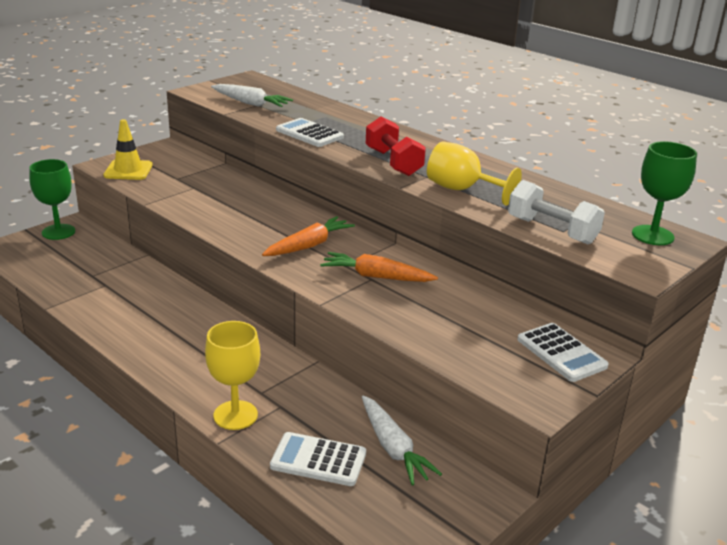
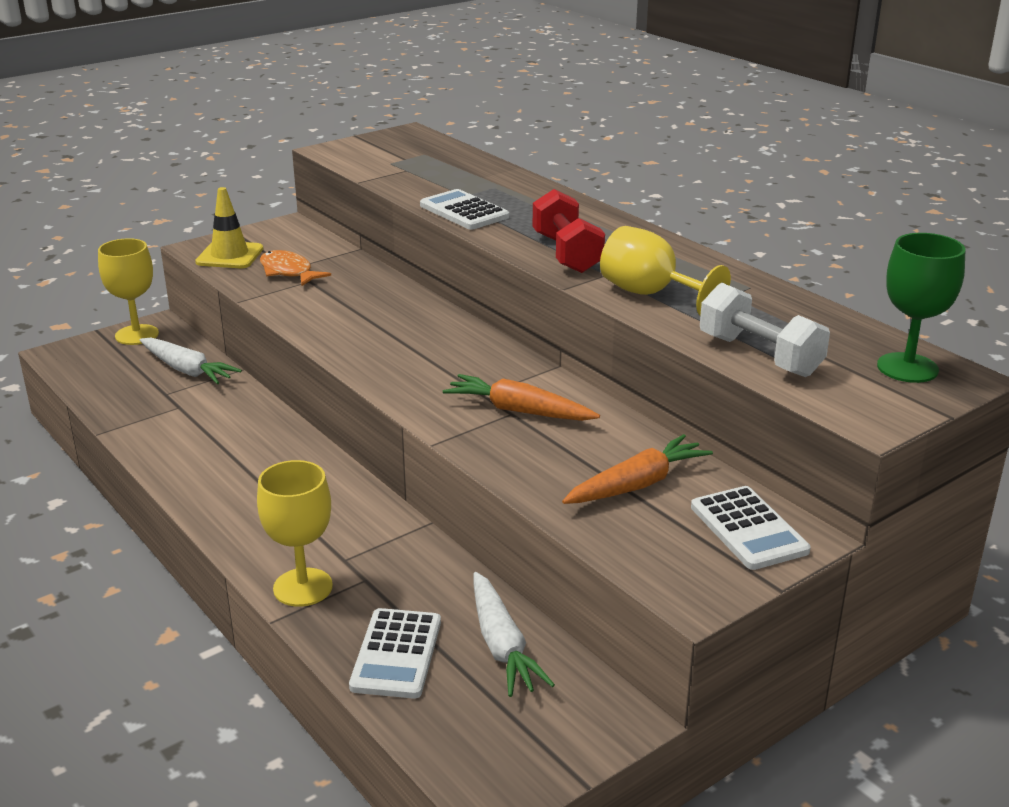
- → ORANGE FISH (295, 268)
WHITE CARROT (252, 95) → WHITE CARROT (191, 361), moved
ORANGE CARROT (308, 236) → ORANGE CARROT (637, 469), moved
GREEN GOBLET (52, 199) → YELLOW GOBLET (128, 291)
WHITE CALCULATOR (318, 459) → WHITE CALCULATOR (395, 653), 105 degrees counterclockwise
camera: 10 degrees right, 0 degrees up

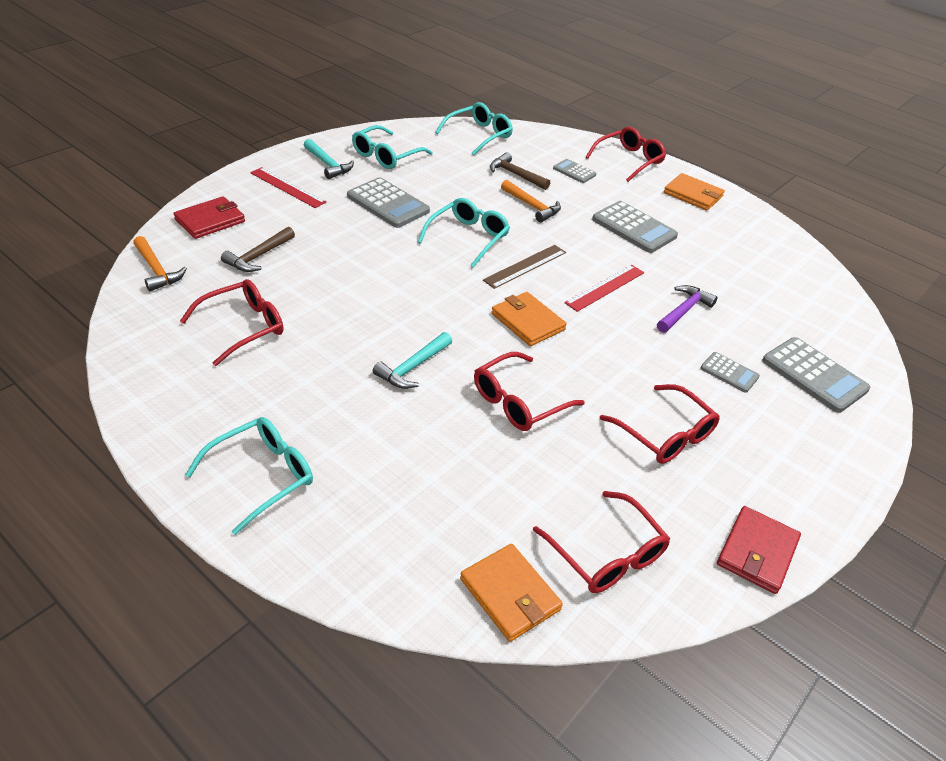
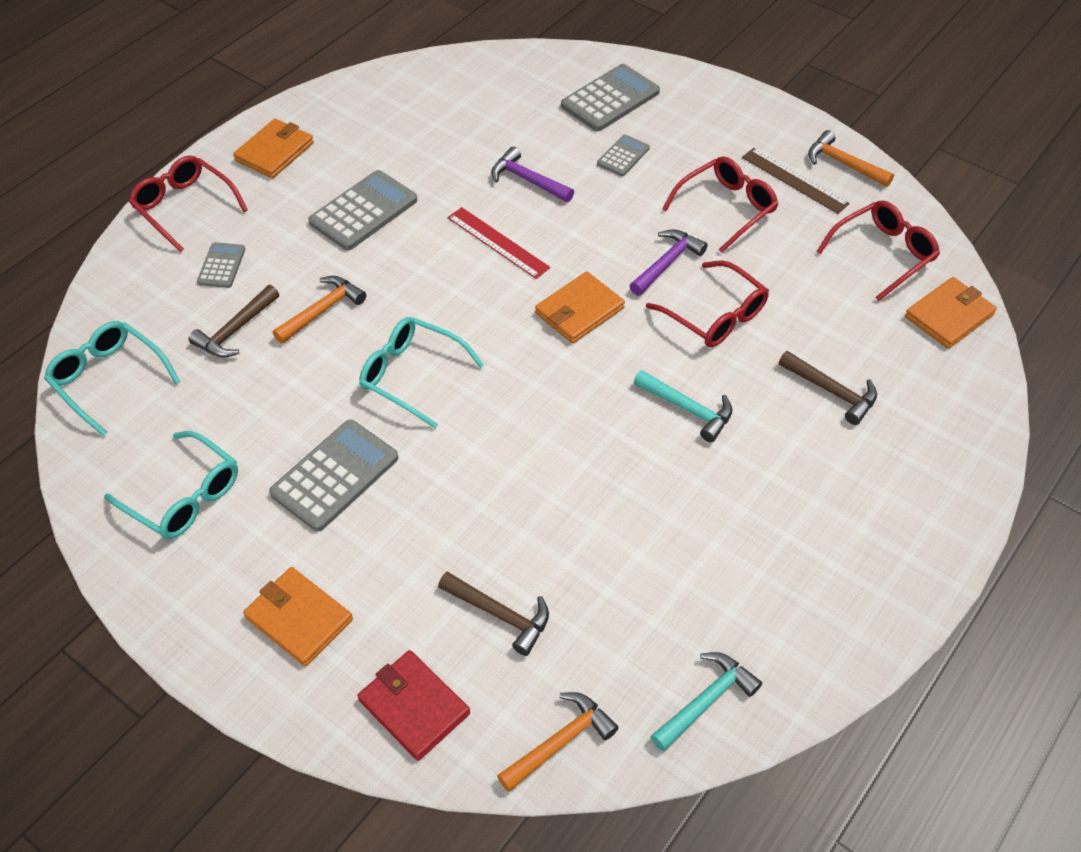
RED GLASSES (232, 322) → -
TURQUOISE GLASSES (249, 476) → -
- → PURPLE HAMMER (669, 262)
- → BROWN HAMMER (828, 388)
TURQUOISE HAMMER (329, 159) → TURQUOISE HAMMER (706, 701), moved
BROWN RULER (524, 267) → BROWN RULER (796, 181), moved
RED RULER (288, 187) → ORANGE WALLET (298, 616)
RED WALLET (759, 550) → ORANGE HAMMER (851, 158)
GREY CALCULATOR (575, 171) → GREY CALCULATOR (221, 265), 150 degrees clockwise
camera: 90 degrees left, 10 degrees up

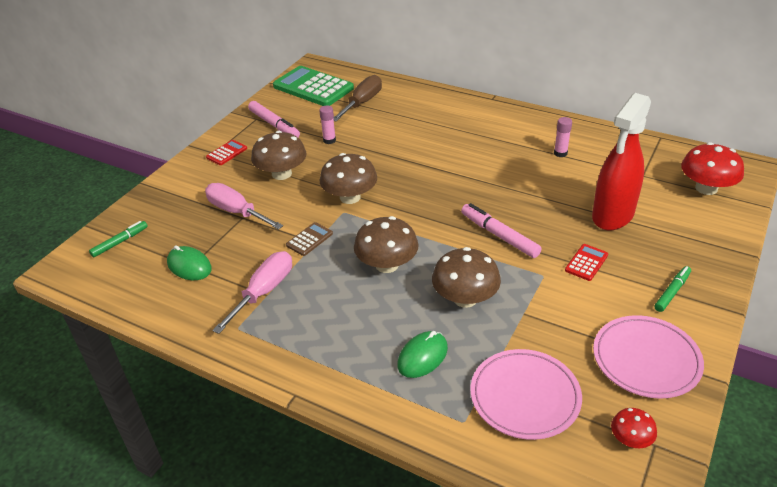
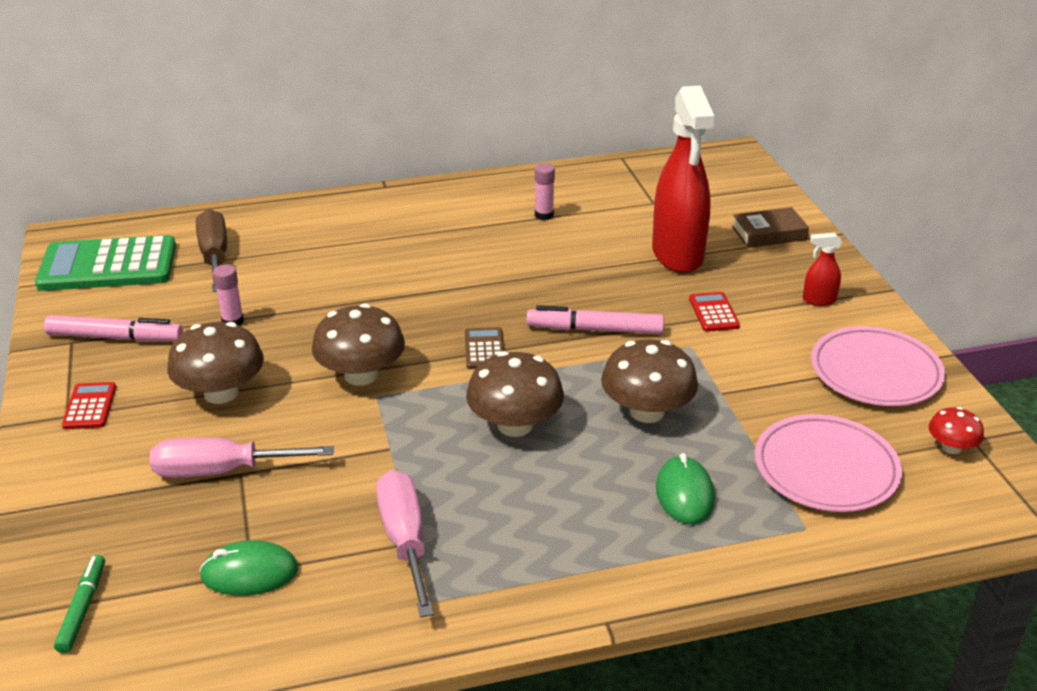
RED MUSHROOM (712, 168) → -
- → BROWN BOOK (770, 227)
BROWN CALCULATOR (309, 239) → BROWN CALCULATOR (484, 348), moved
GREEN MARKER (672, 289) → RED SPRAY BOTTLE (822, 269)
camera: 45 degrees left, 5 degrees down

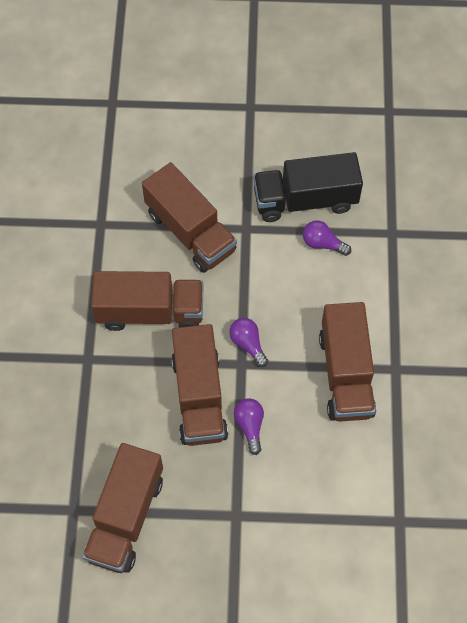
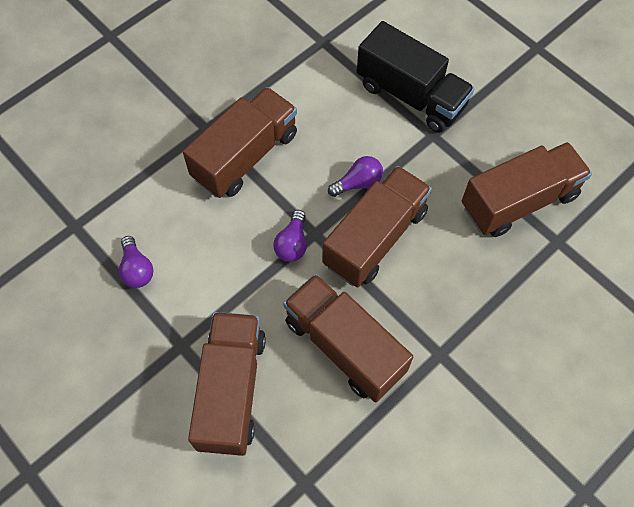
BLACK TRUCK (308, 187) → BLACK TRUCK (416, 77), moved
PURPLE LIGHT BULB (249, 426) → PURPLE LIGHT BULB (355, 176), 150 degrees counterclockwise
camera: 135 degrees left, 0 degrees up

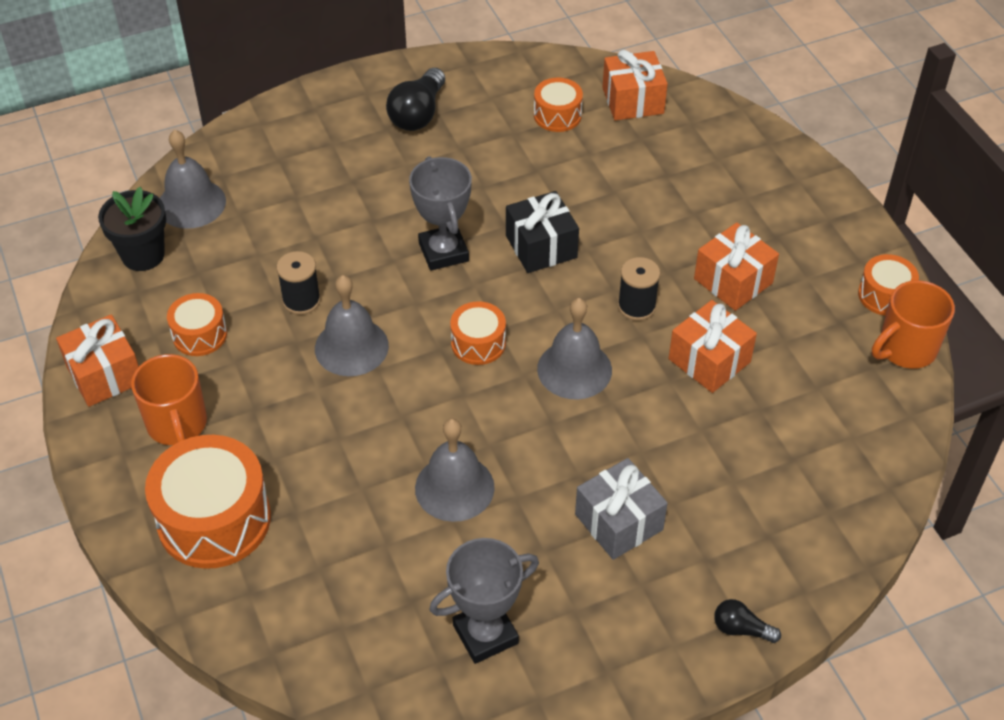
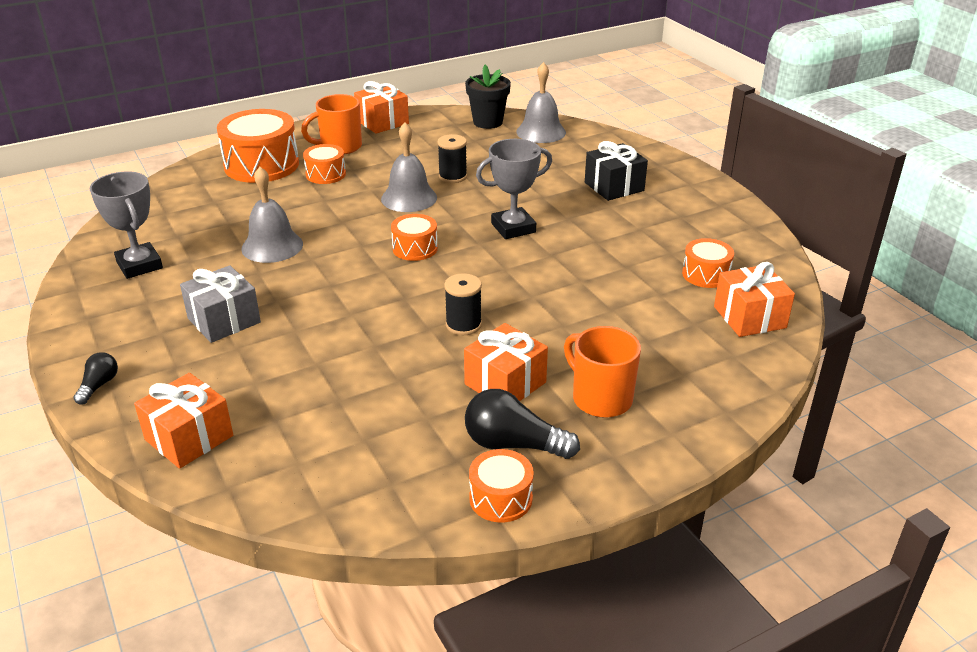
GREY BELL (574, 348) → -
ORANGE DRUM (197, 324) → ORANGE DRUM (324, 164), moved
BLACK LIGHT BULB (415, 99) → BLACK LIGHT BULB (522, 424), moved
BLACK GIFT (542, 232) → BLACK GIFT (616, 171), moved
ORANGE GIFT (713, 346) → ORANGE GIFT (183, 421), moved
ORANGE MUG (913, 324) → ORANGE MUG (602, 372), moved
camera: 85 degrees right, 15 degrees down

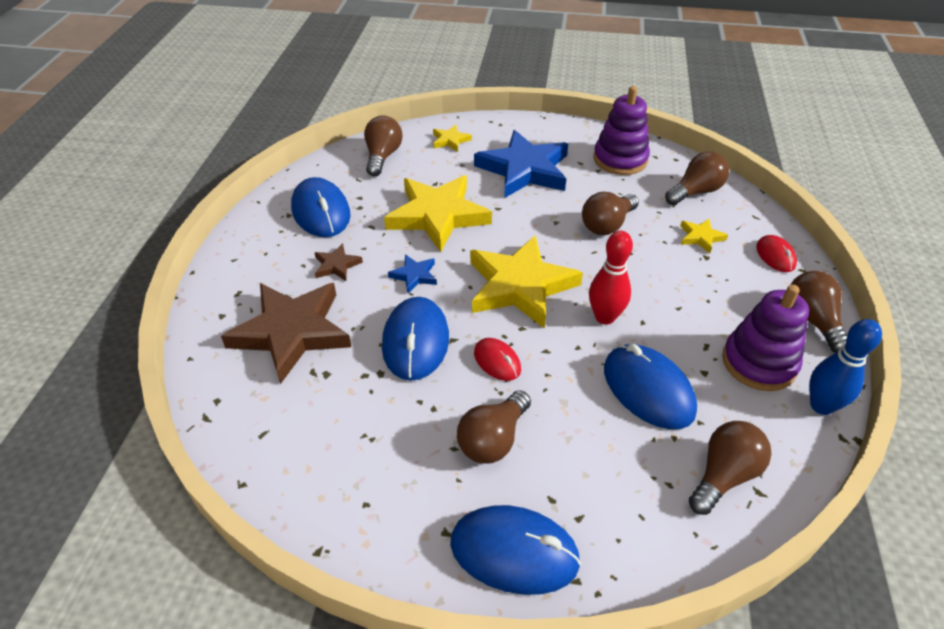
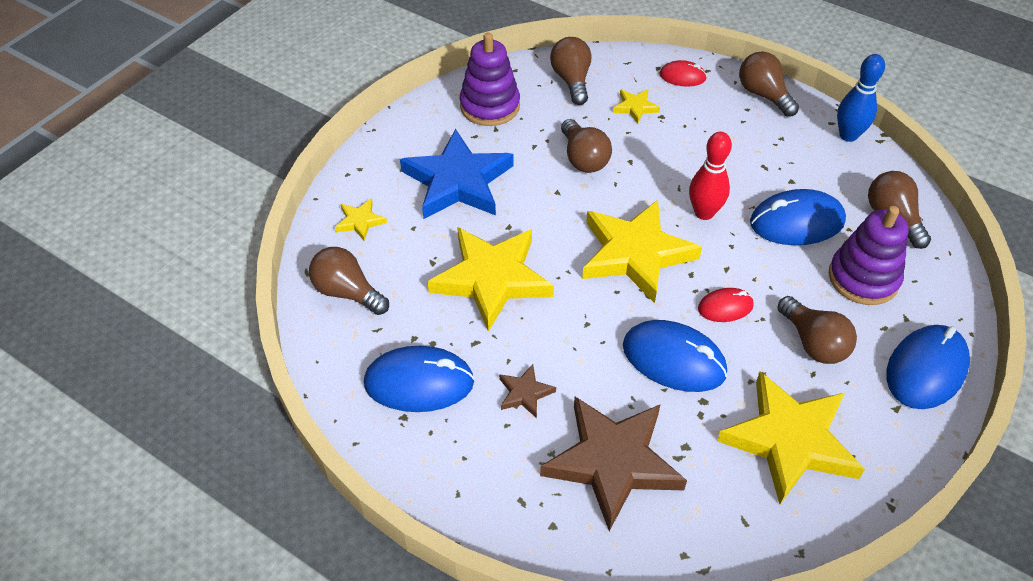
BLUE STAR (412, 273) → -
- → YELLOW STAR (791, 438)
PURPLE STACKING TOY (765, 338) → PURPLE STACKING TOY (869, 255), moved
BROWN LIGHT BULB (819, 312) → BROWN LIGHT BULB (769, 84), 45 degrees clockwise
camera: 65 degrees left, 5 degrees up

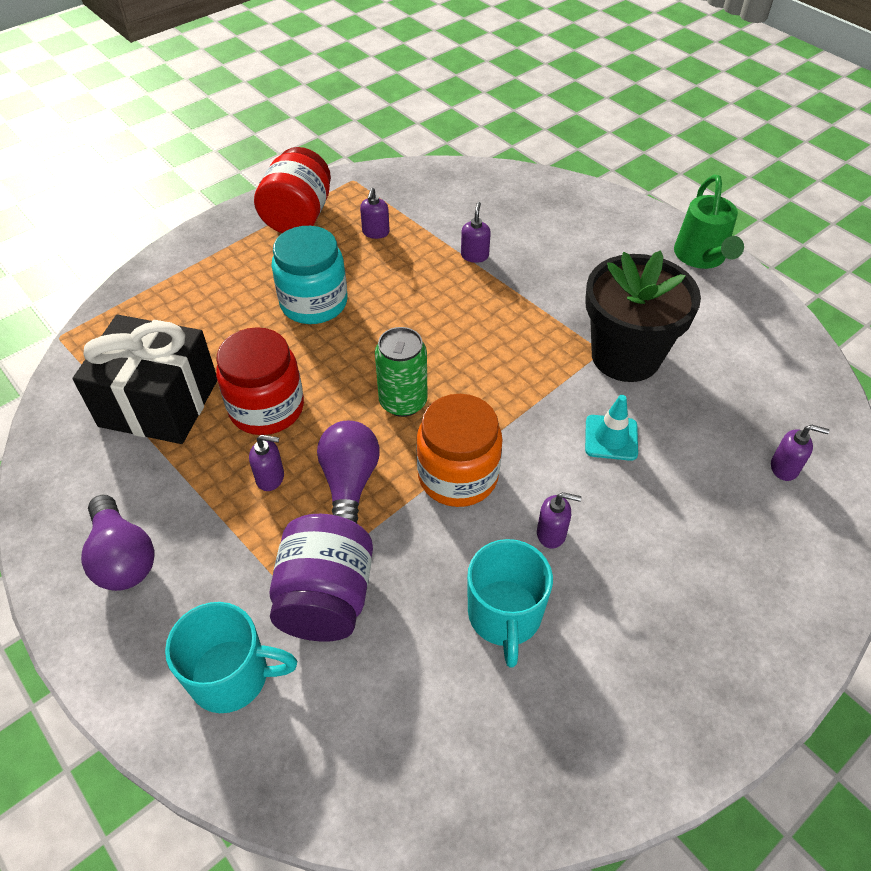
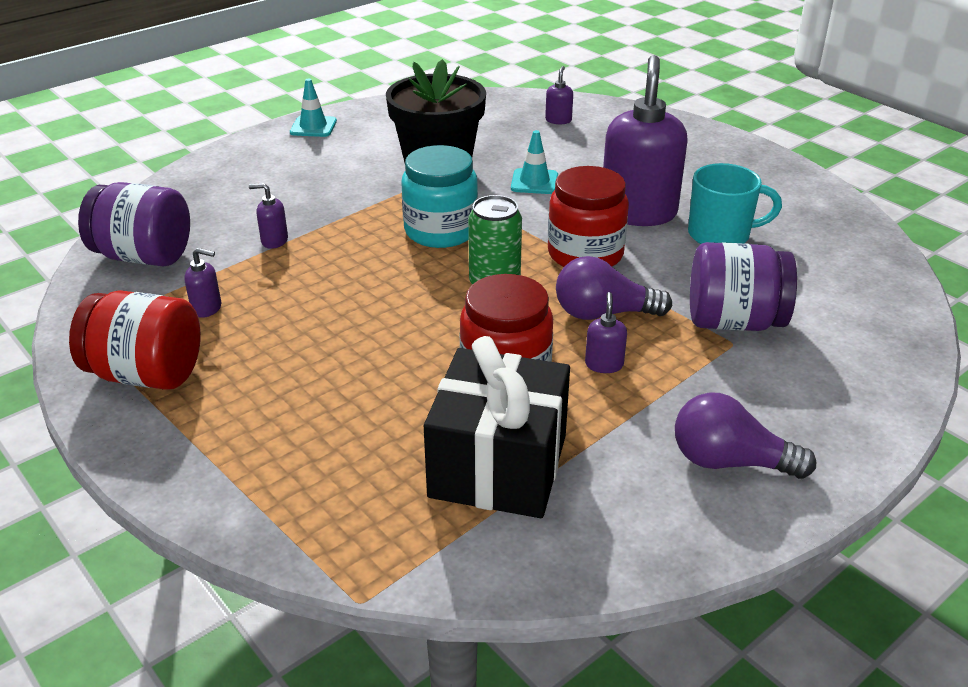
TURQUOISE MUG (231, 657) → -
- → PURPLE JAR (134, 224)
TURQUOISE JAR (310, 275) → TURQUOISE JAR (439, 196), moved
GREEN WATERING CAN (709, 222) → TURQUOISE TRAFFIC CONE (313, 107)
ORANGE JAR (459, 450) → RED JAR (588, 216)
PURPLE LIGHT BULB (117, 543) → PURPLE LIGHT BULB (745, 435), 135 degrees counterclockwise
PURPLE SOAP DISPENSER (559, 520) → PURPLE SOAP DISPENSER (645, 140), x2.46
camera: 90 degrees left, 15 degrees down

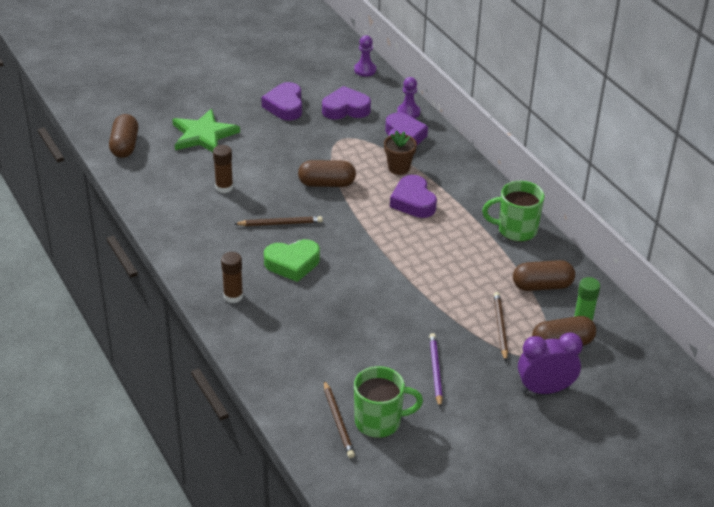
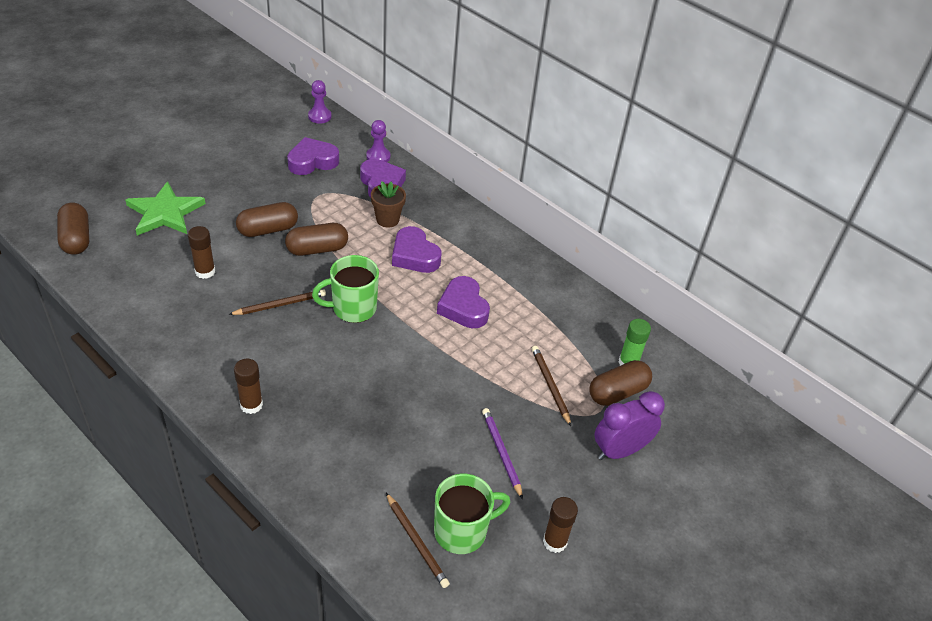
GREEN HEART (292, 260) → -
- → BROWN GLUE STICK (560, 525)
PURPLE HEART (281, 101) → PURPLE HEART (463, 302), moved
GREEN MUG (513, 211) → GREEN MUG (345, 289), moved
BROWN CAPSULE (544, 275) → BROWN CAPSULE (267, 219), moved
camera: 20 degrees left, 5 degrees up

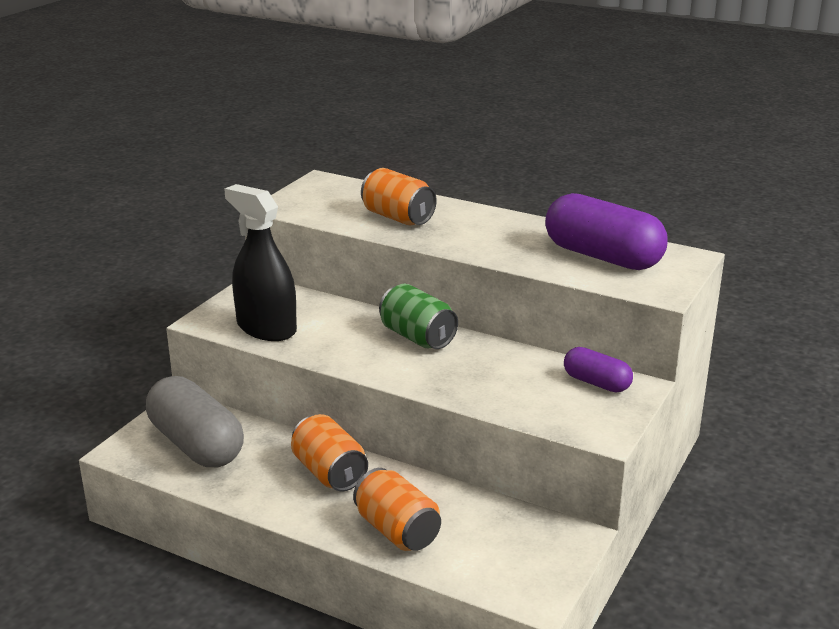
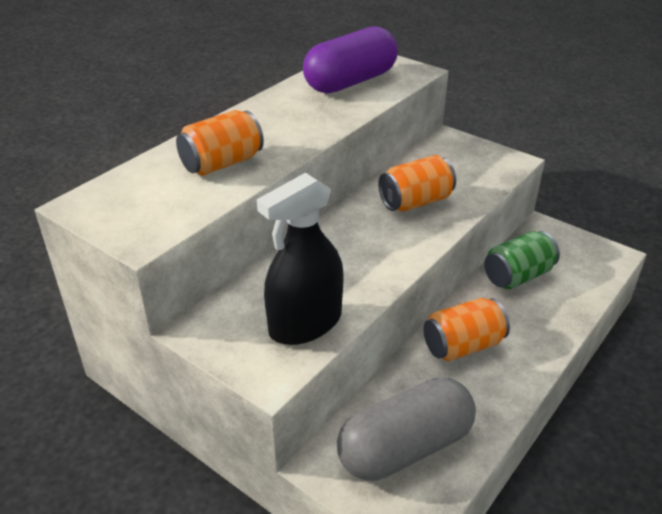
PURPLE CAPSULE (598, 369) → -
ORANGE CAN (397, 509) → ORANGE CAN (417, 183), moved
GREEN CAN (418, 316) → GREEN CAN (522, 260), moved
camera: 80 degrees left, 10 degrees up

